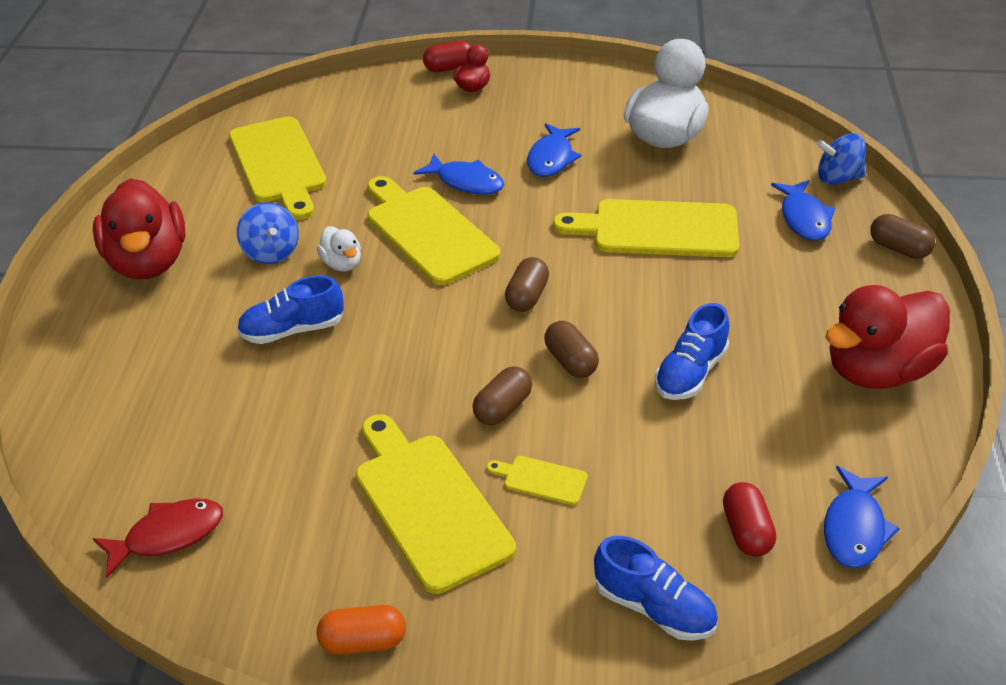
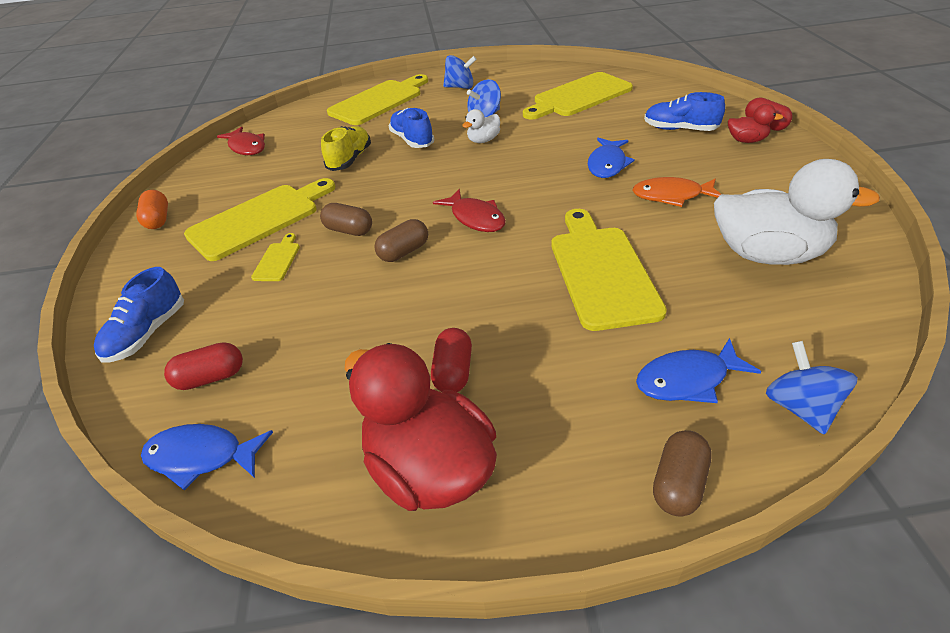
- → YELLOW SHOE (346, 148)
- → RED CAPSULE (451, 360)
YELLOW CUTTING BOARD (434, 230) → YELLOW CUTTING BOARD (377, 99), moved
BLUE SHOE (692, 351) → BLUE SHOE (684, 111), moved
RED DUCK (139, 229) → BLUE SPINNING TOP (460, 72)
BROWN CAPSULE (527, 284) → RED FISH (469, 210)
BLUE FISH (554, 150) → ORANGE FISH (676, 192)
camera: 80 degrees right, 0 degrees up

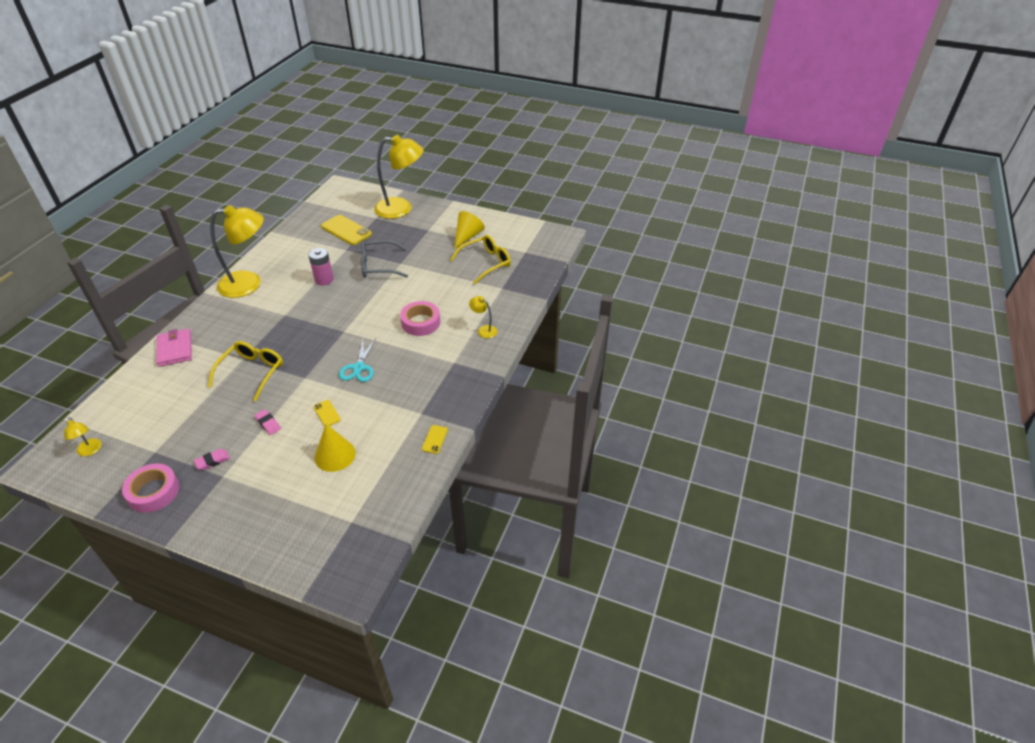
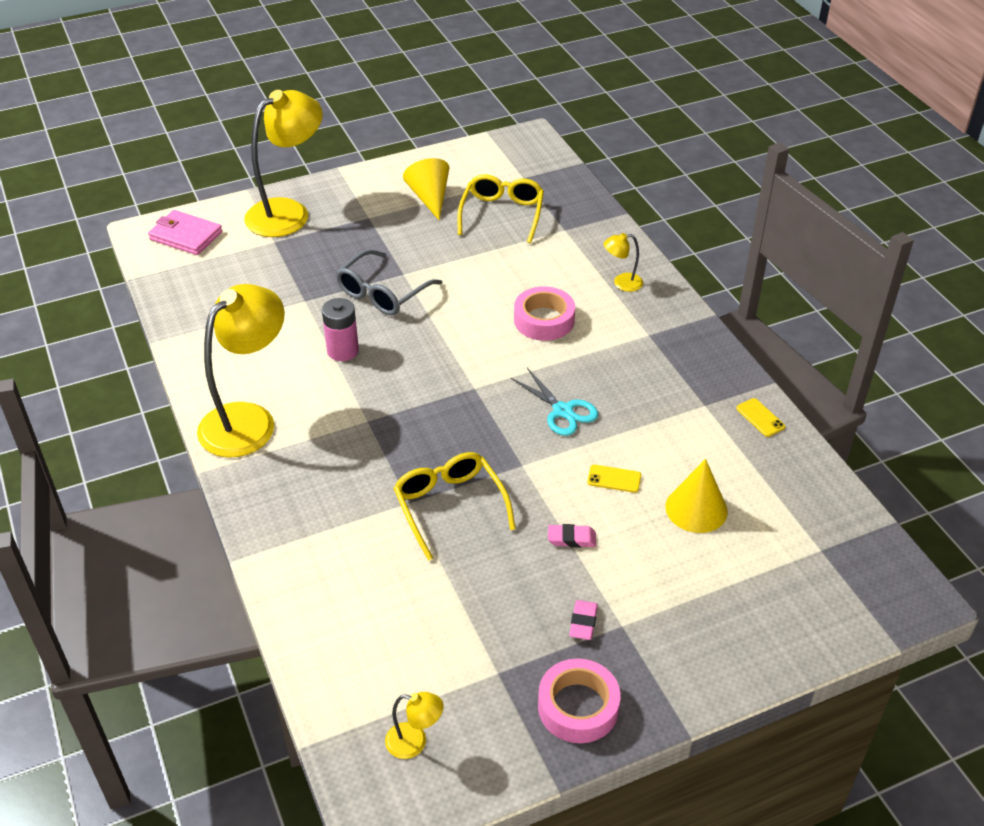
YELLOW PHONE (346, 230) → -
PINK WALLET (174, 348) → PINK WALLET (185, 232), moved
camera: 45 degrees left, 0 degrees up

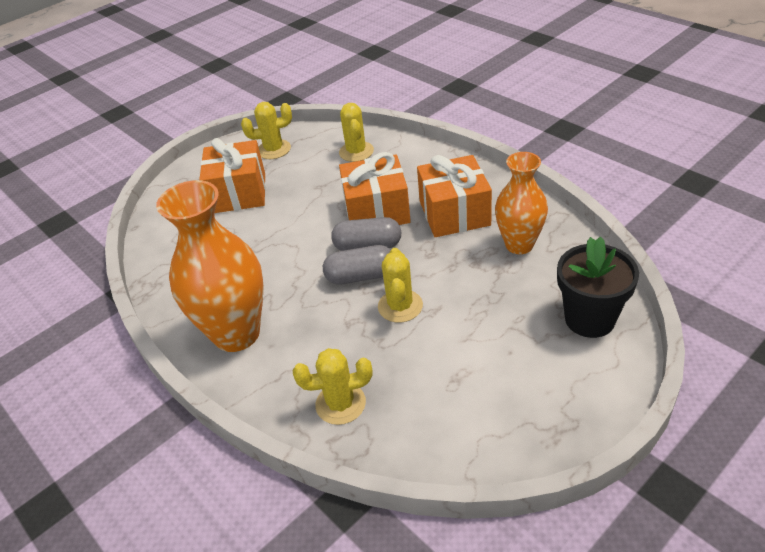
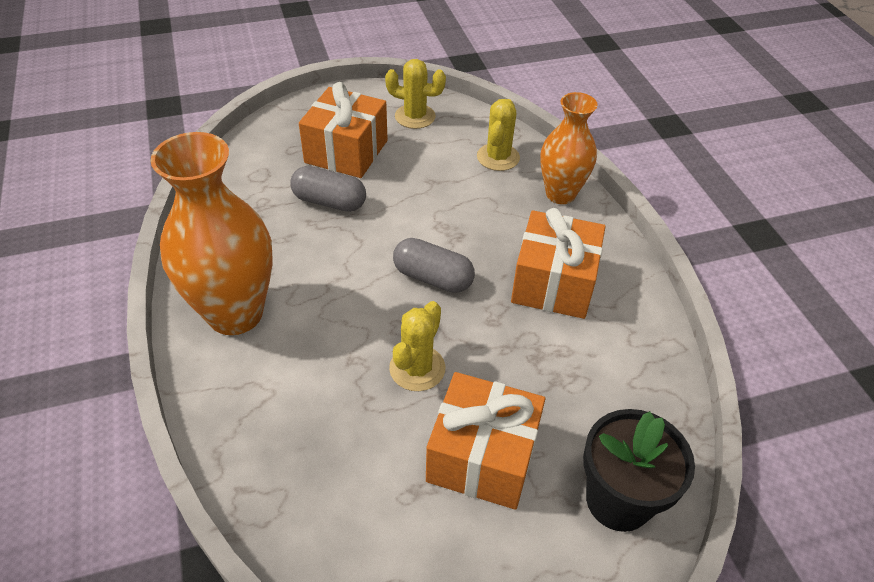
YELLOW CACTUS (332, 386) → -
GREY CAPSULE (357, 264) → GREY CAPSULE (328, 189), moved
ORANGE GIFT (375, 188) → ORANGE GIFT (485, 441), moved
ORANGE VASE (521, 203) → ORANGE VASE (569, 148), moved
camera: 20 degrees right, 5 degrees up

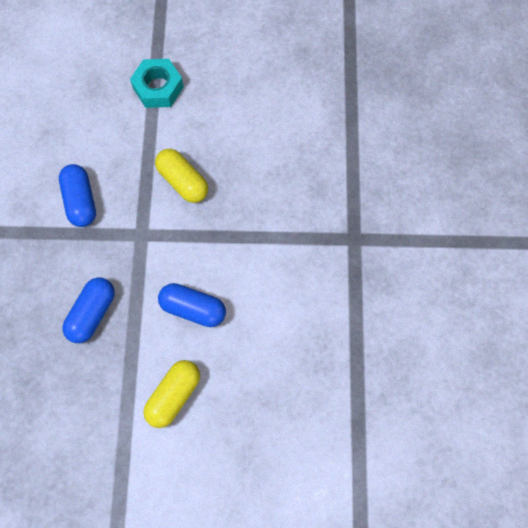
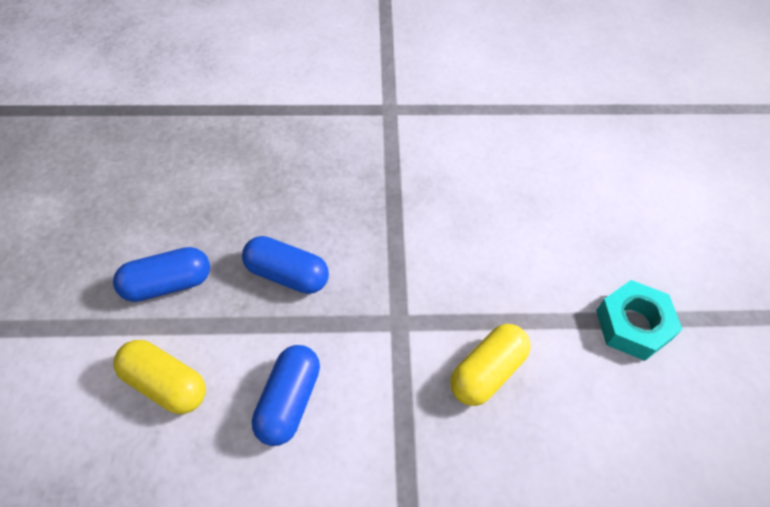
BLUE CAPSULE (77, 195) → BLUE CAPSULE (161, 274), moved
camera: 85 degrees right, 15 degrees down

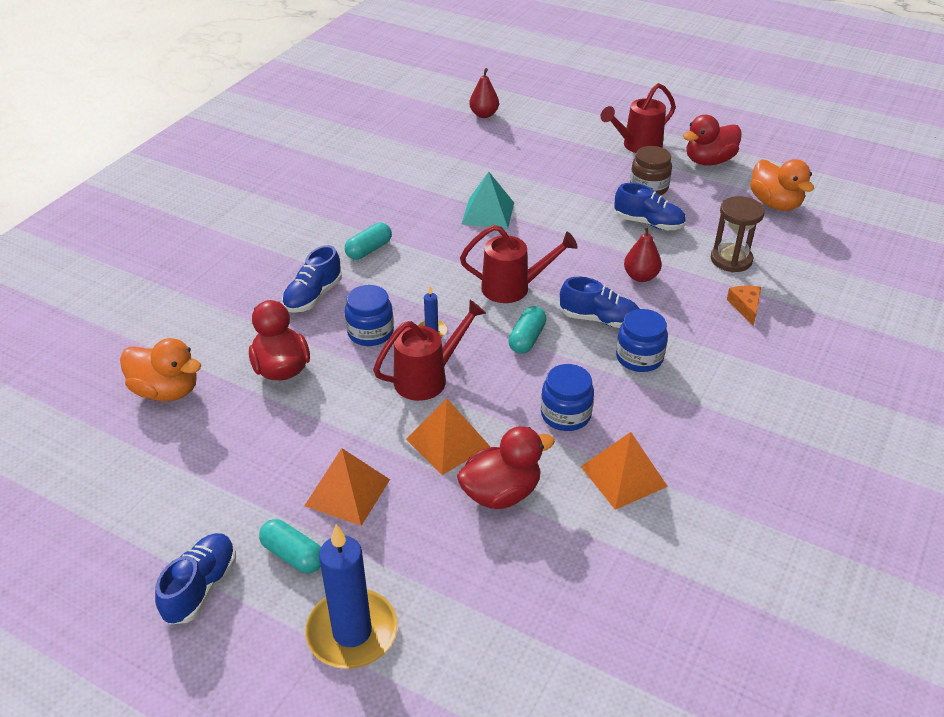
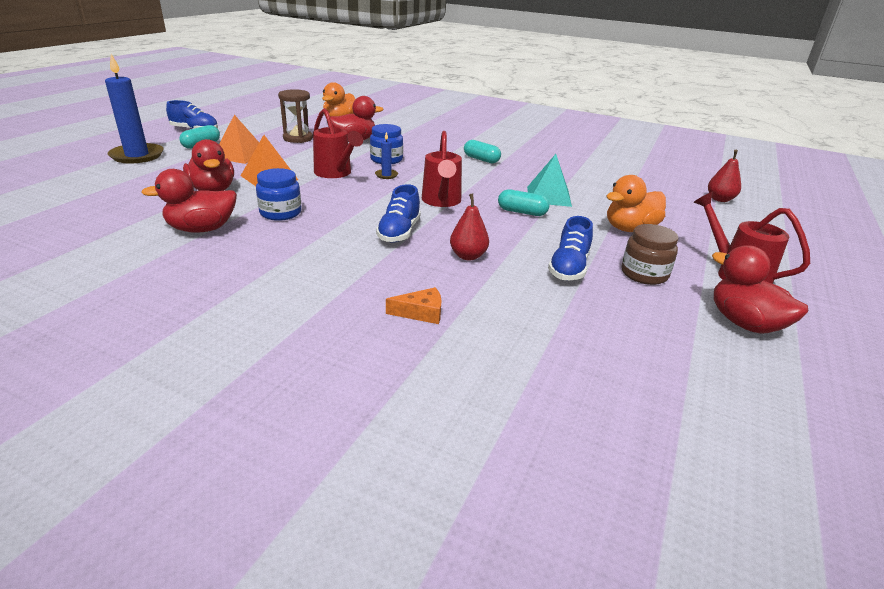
BLUE SHOE (312, 279) → -
BLUE JAR (642, 340) → -
TURQUOISE CAPSULE (527, 330) → TURQUOISE CAPSULE (524, 202), moved
BROWN HOURGLASS (738, 234) → BROWN HOURGLASS (295, 116), moved
ORANGE DUCK (782, 185) → ORANGE DUCK (636, 203), moved
ORANGE PYRAMID (624, 471) → RED DUCK (189, 201)
camera: 85 degrees right, 10 degrees down

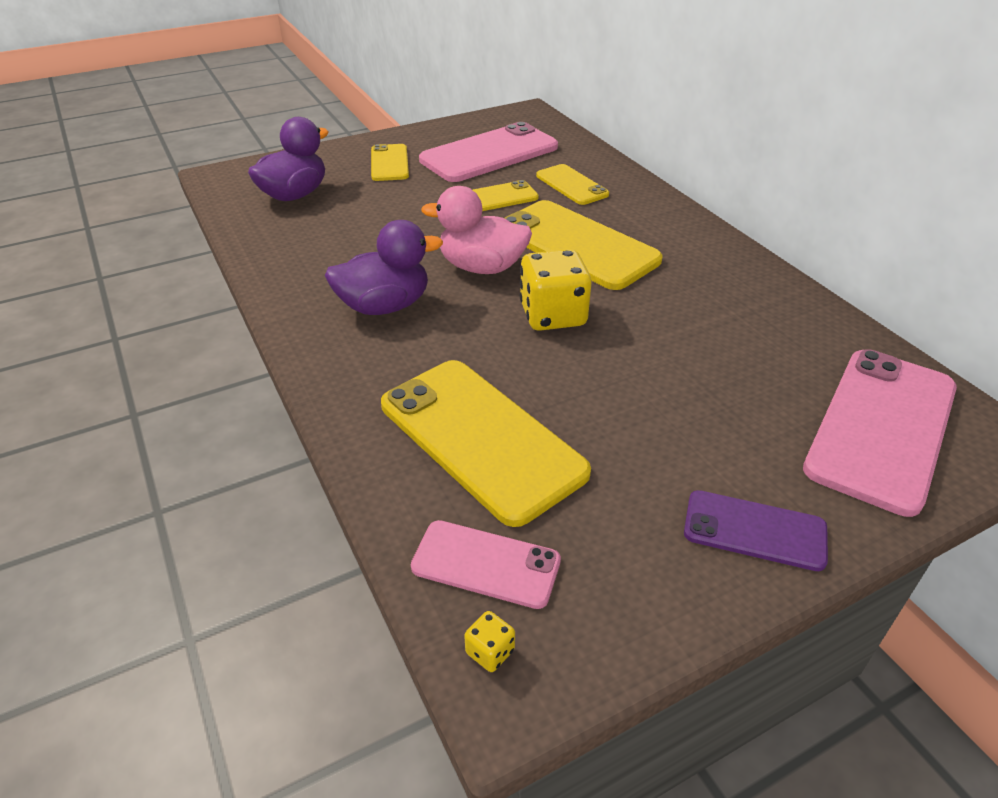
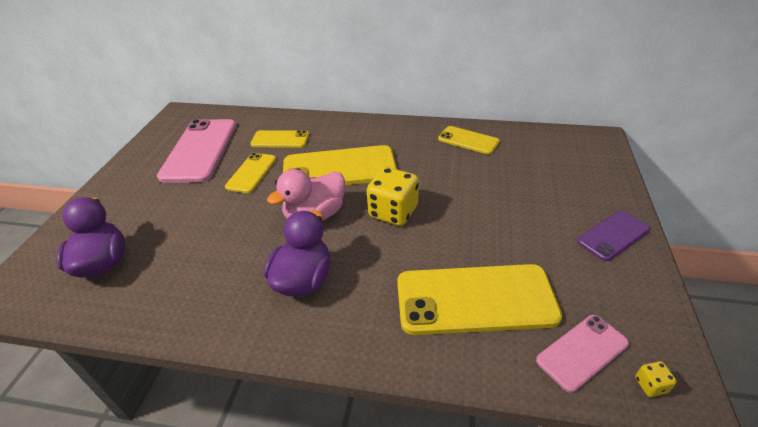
PINK PHONE (880, 433) → -
YELLOW PHONE (390, 162) → YELLOW PHONE (469, 140), moved
camera: 50 degrees left, 0 degrees up

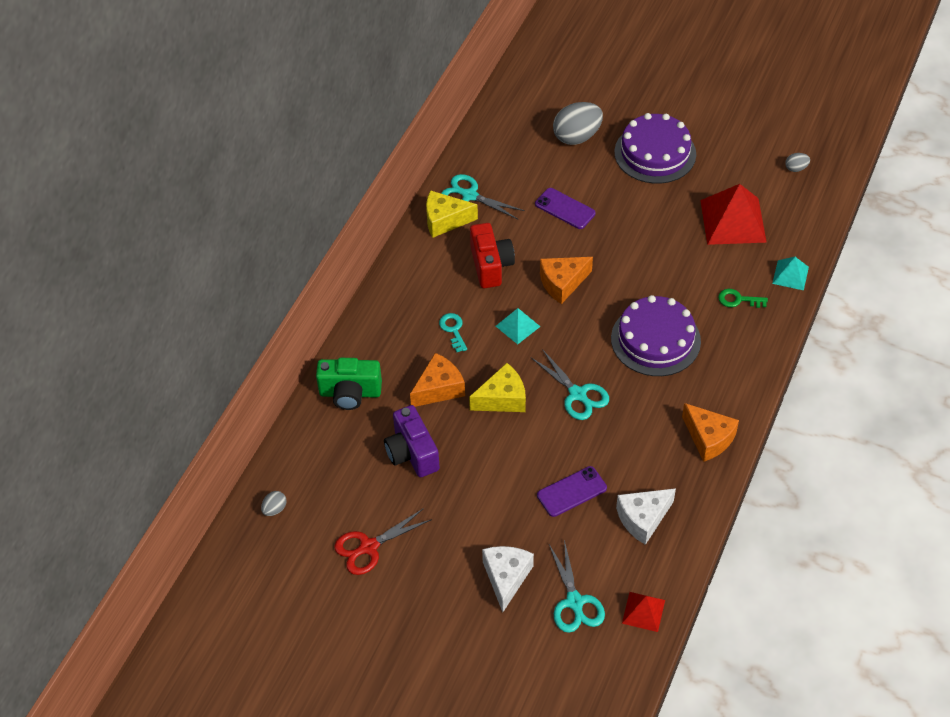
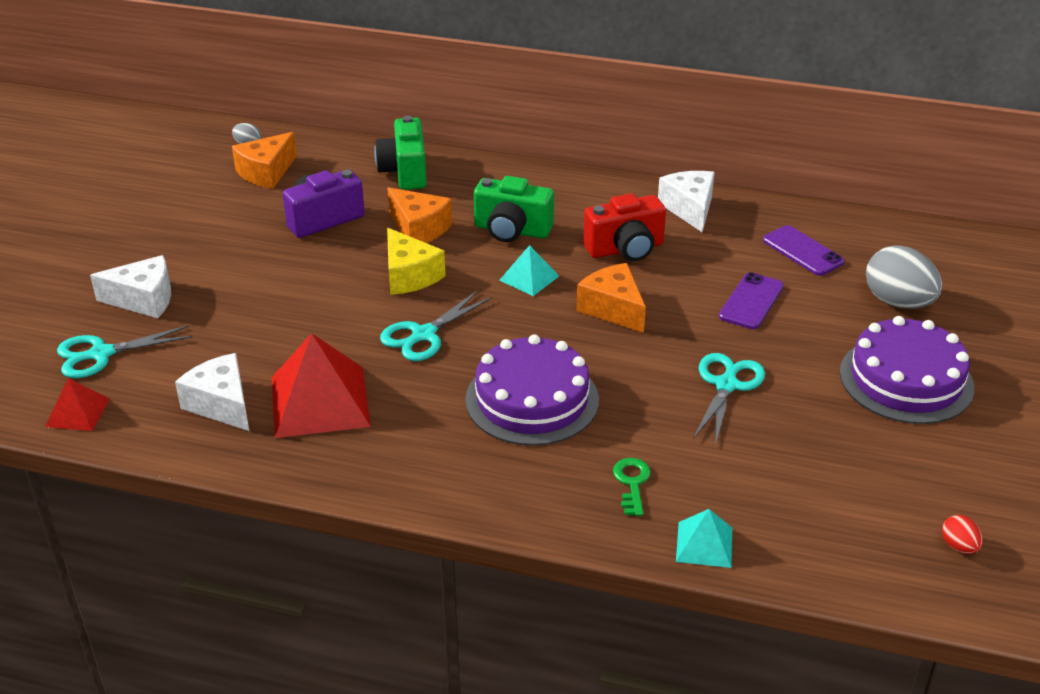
RED SCISSORS (383, 541) → -
TURQUOISE SCISSORS (483, 196) → TURQUOISE SCISSORS (729, 399), moved
PURPLE PHONE (572, 491) → PURPLE PHONE (803, 250), moved
ORANGE CHEESE (710, 432) → ORANGE CHEESE (264, 160), moved
RED PYRAMID (733, 214) → RED PYRAMID (321, 385), moved
TURQUOISE KEY (453, 332) → GREEN CAMERA (514, 209)
YELLOW CHEESE (452, 214) → WHITE CHEESE (686, 202)
GREY EGG (797, 162) → RED EGG (962, 534)
camera: 80 degrees right, 15 degrees down

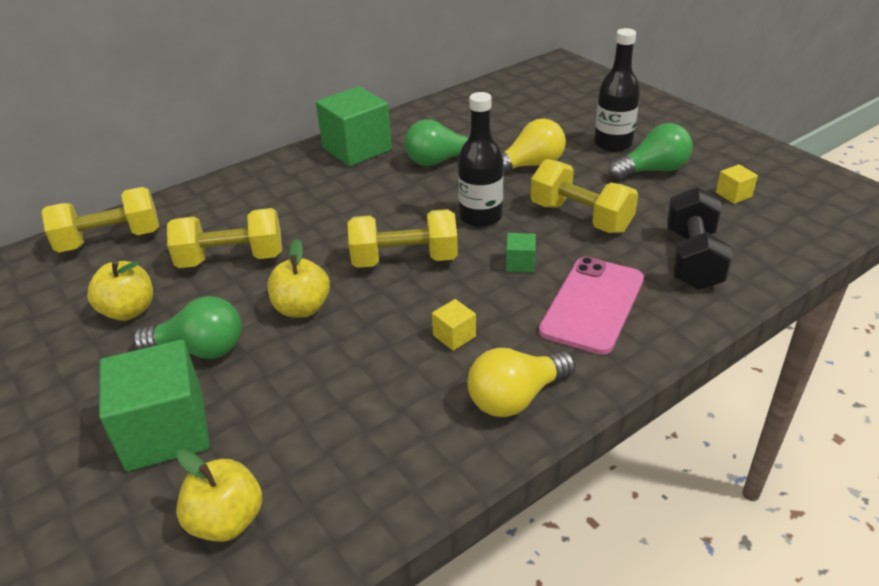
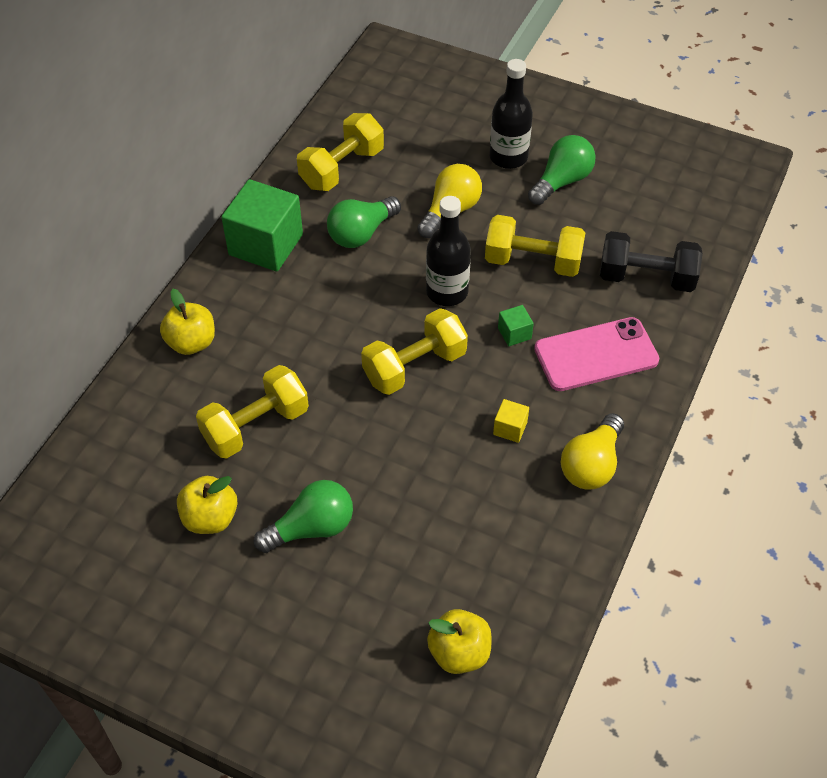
GREEN CUBE (154, 405) → -
YELLOW CUBE (737, 184) → -
YELLOW DUMBBELL (100, 220) → YELLOW DUMBBELL (340, 152), moved
YELLOW APPLE (298, 278) → YELLOW APPLE (187, 322), moved
PINK PHONE (591, 306) → PINK PHONE (596, 354), 75 degrees clockwise
BLACK DUMBBELL (700, 238) → BLACK DUMBBELL (651, 261), 60 degrees counterclockwise
camera: 30 degrees left, 15 degrees up

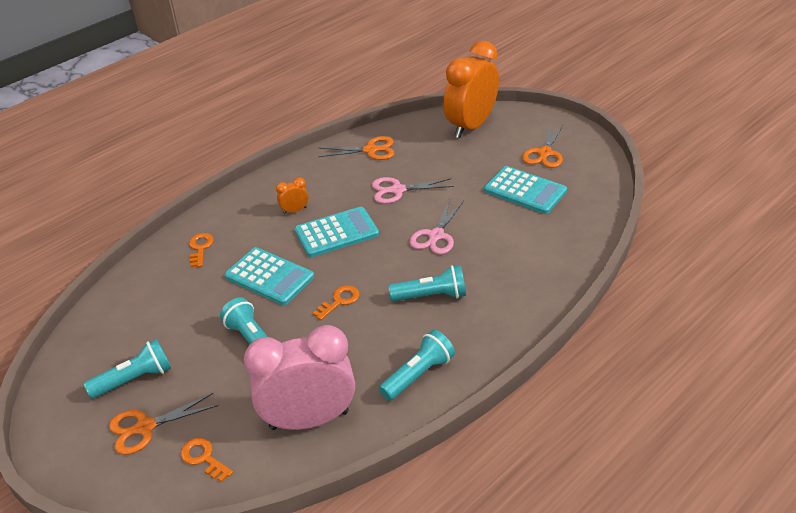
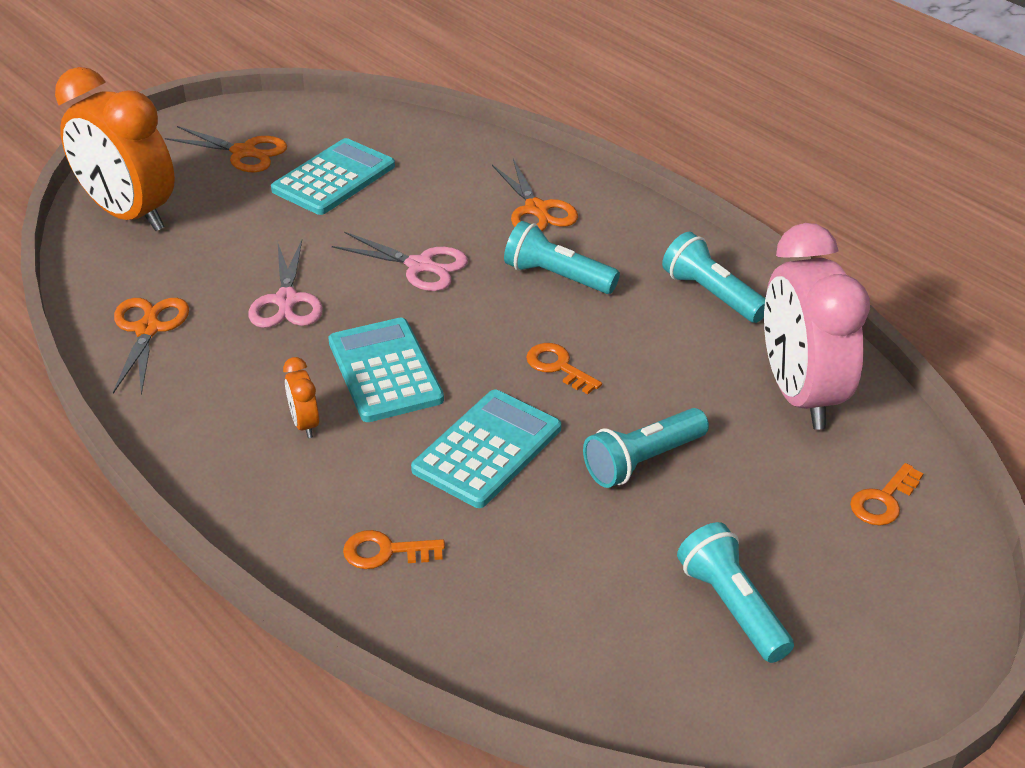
ORANGE SCISSORS (163, 424) → ORANGE SCISSORS (535, 195), moved
TURQUOISE FLASHLIGHT (427, 283) → TURQUOISE FLASHLIGHT (562, 257), 60 degrees counterclockwise
camera: 90 degrees left, 0 degrees up

